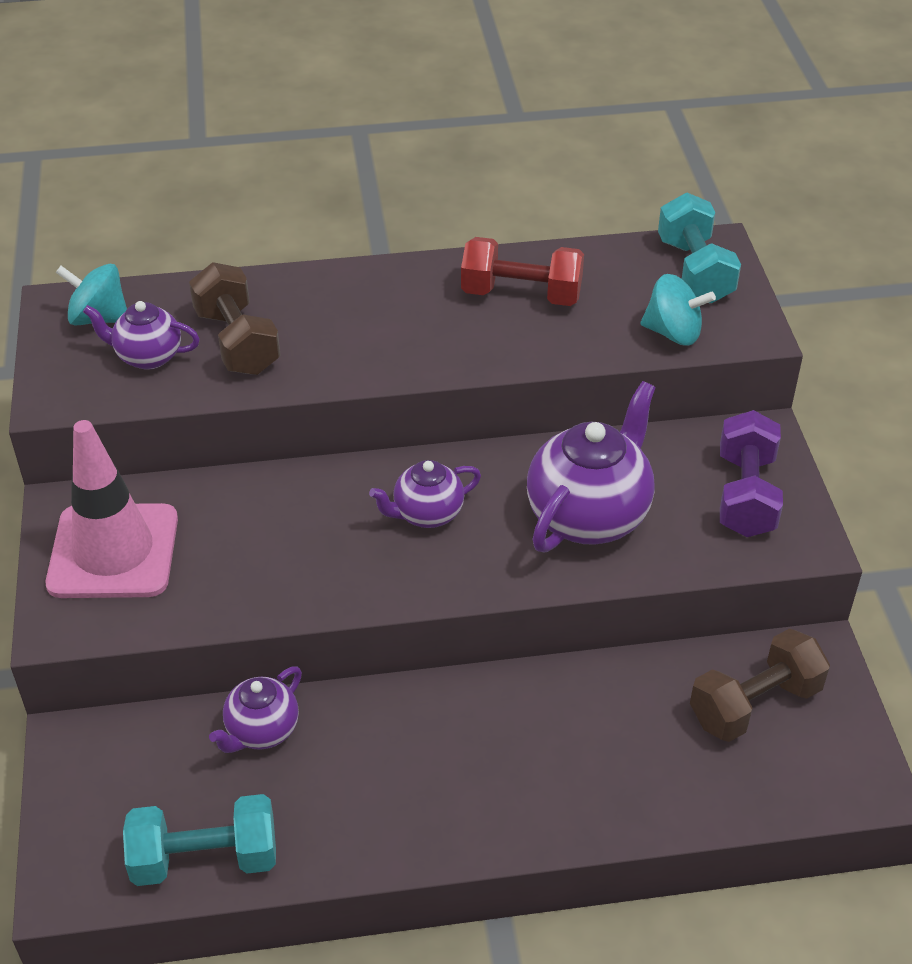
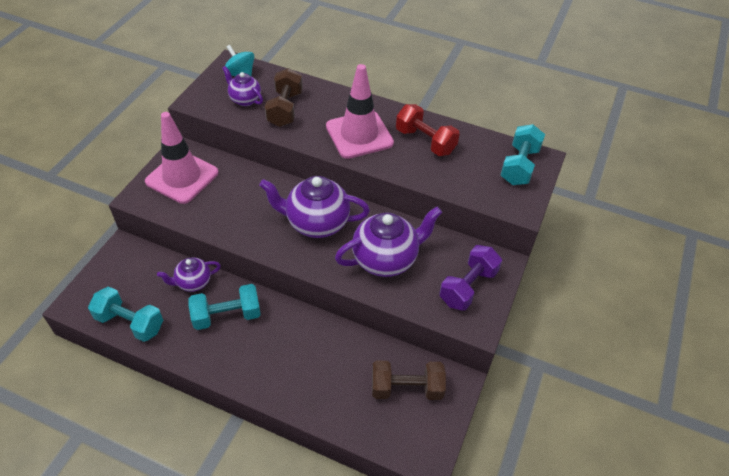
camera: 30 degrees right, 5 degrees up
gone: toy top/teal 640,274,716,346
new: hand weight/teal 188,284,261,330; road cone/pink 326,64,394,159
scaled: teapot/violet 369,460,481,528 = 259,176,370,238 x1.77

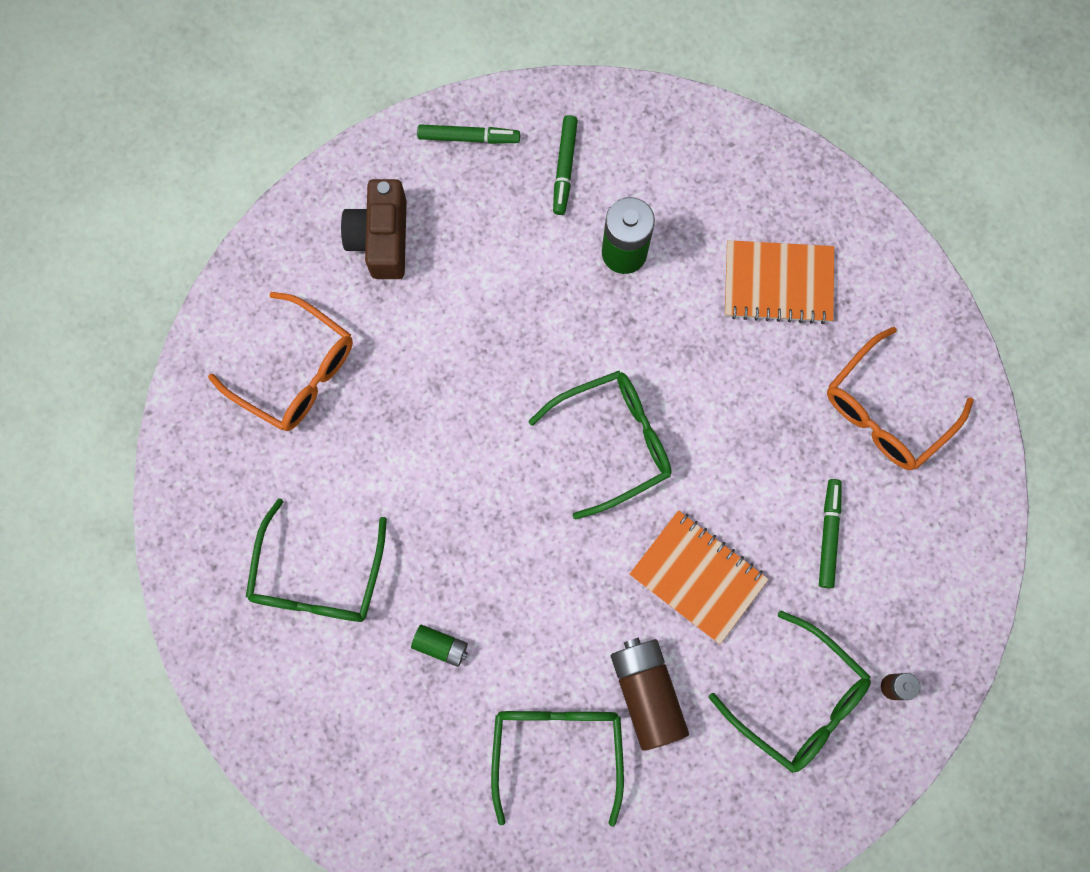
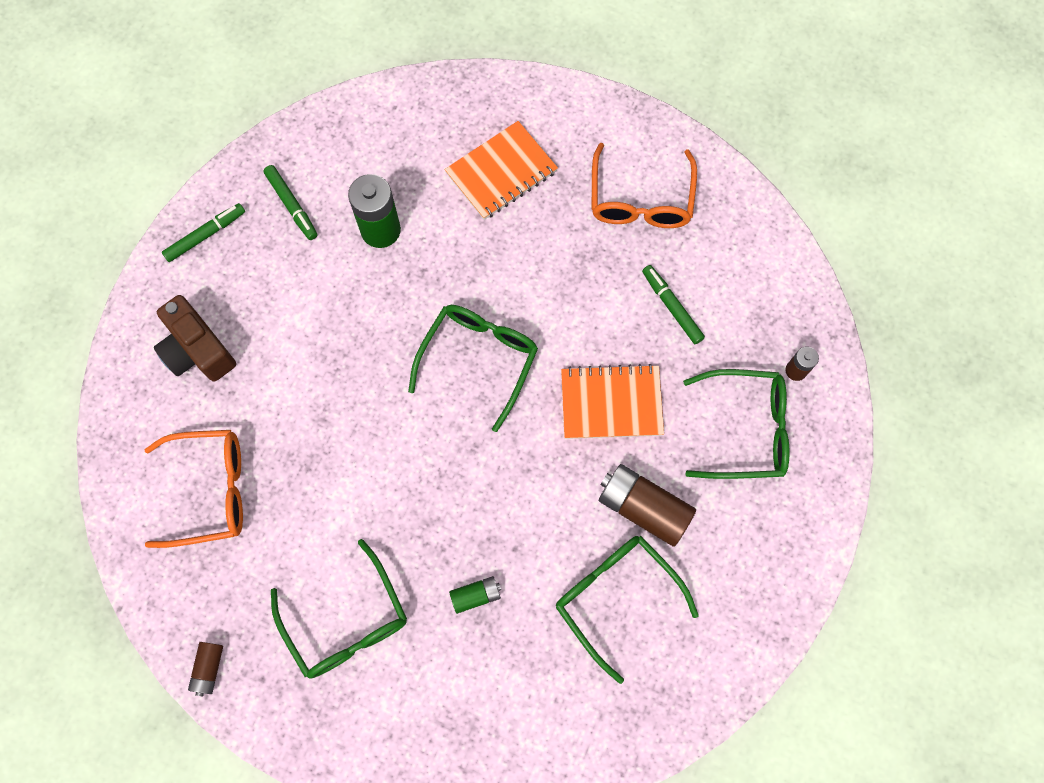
camera: 40 degrees left, 5 degrees down
new: battery/russet 188,642,223,696

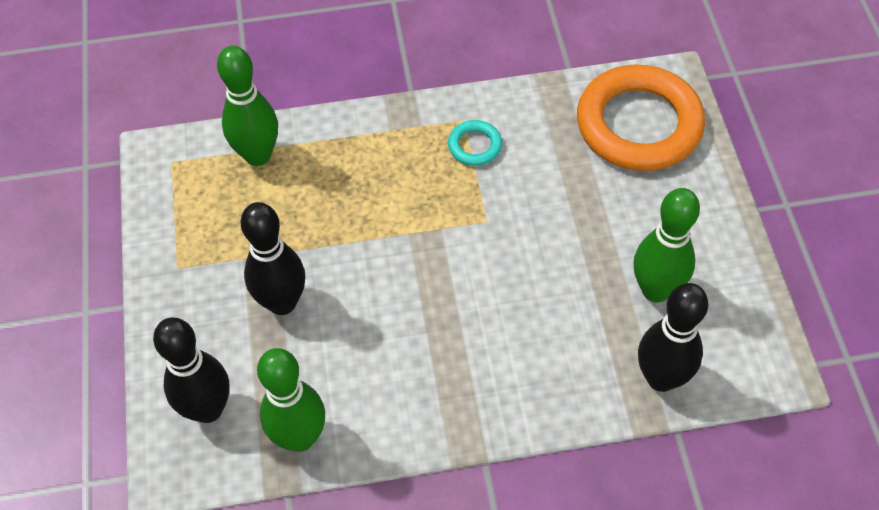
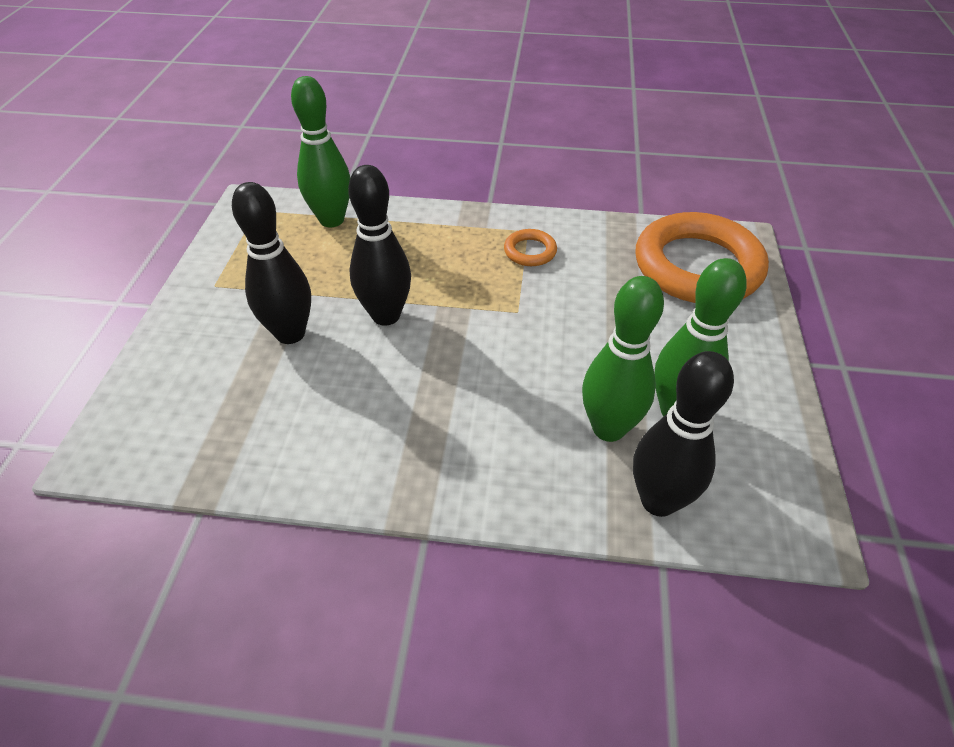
camera: 15 degrees right, 10 degrees down
shifted: tenpin/ebony 153,317,230,423 to 348,165,411,326; tenpin/emerald 257,348,325,452 to 582,276,664,442
repainted: ring/teal 448,120,502,166 to ring/orange 504,229,557,266

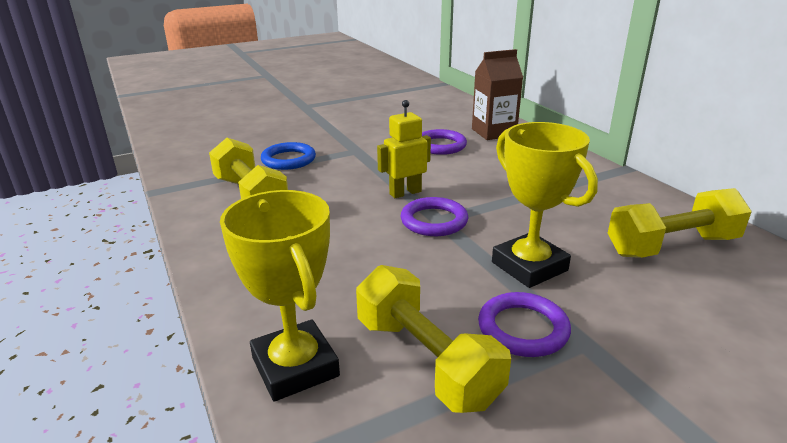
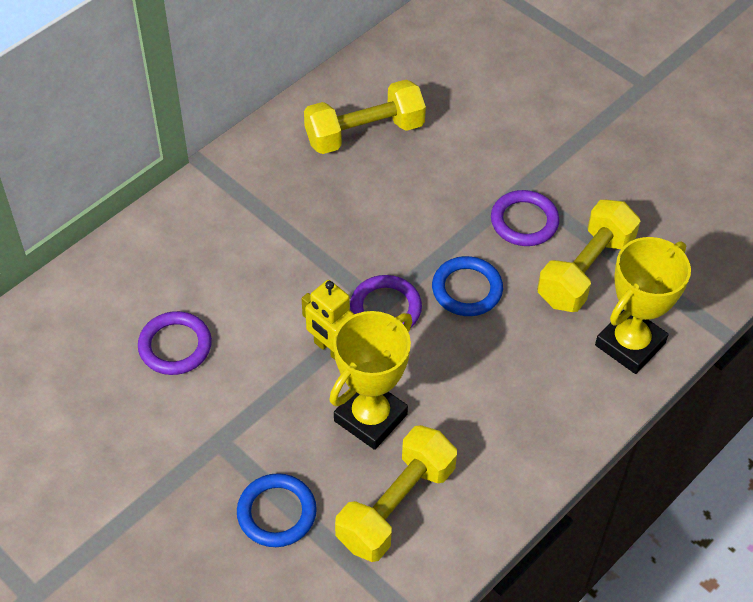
camera: 110 degrees left, 25 degrees up
gone: carton/russet 472,49,523,140
new: ring/blue 432,256,503,316
shifted: award cup/yellow 492,122,598,288 to 329,311,412,450
rotated: hand weight/yellow 608,188,752,258 = 304,79,426,154 75 degrees counterclockwise

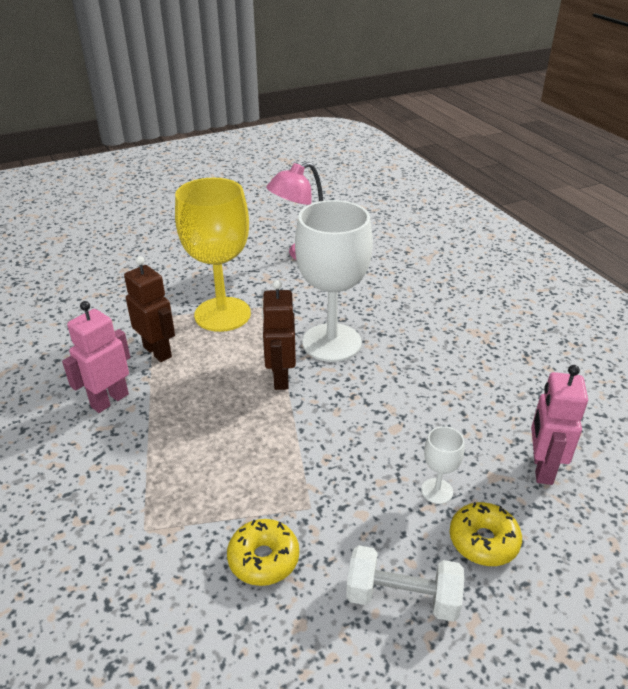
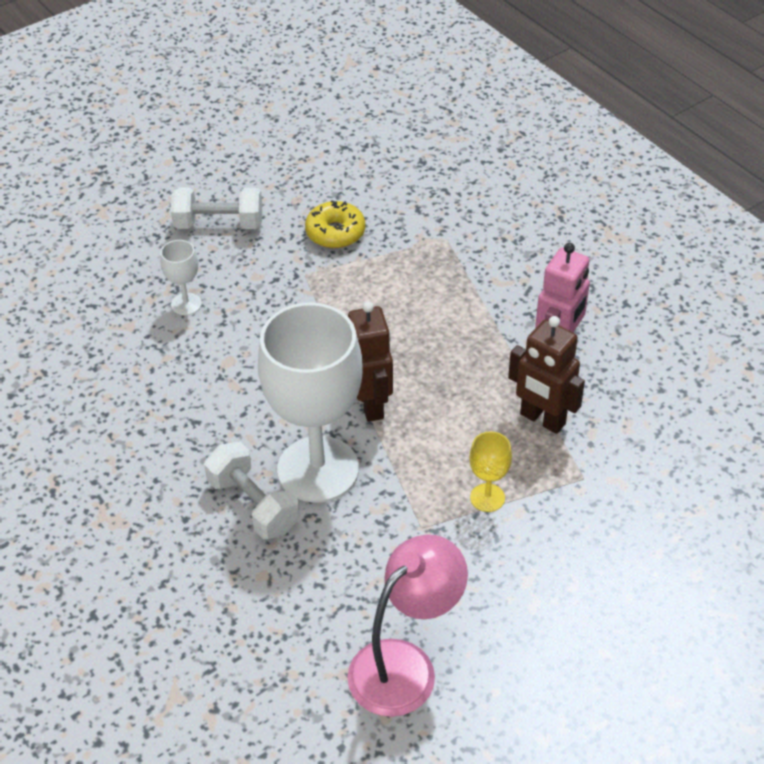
camera: 170 degrees right, 10 degrees up
gone: glazed donut/yellow 450,502,522,566; toy robot/pink 531,365,588,485
new: hand weight/white 204,442,299,539
scaled: wine glass/yellow 175,178,251,332 = 469,431,512,512 x0.42

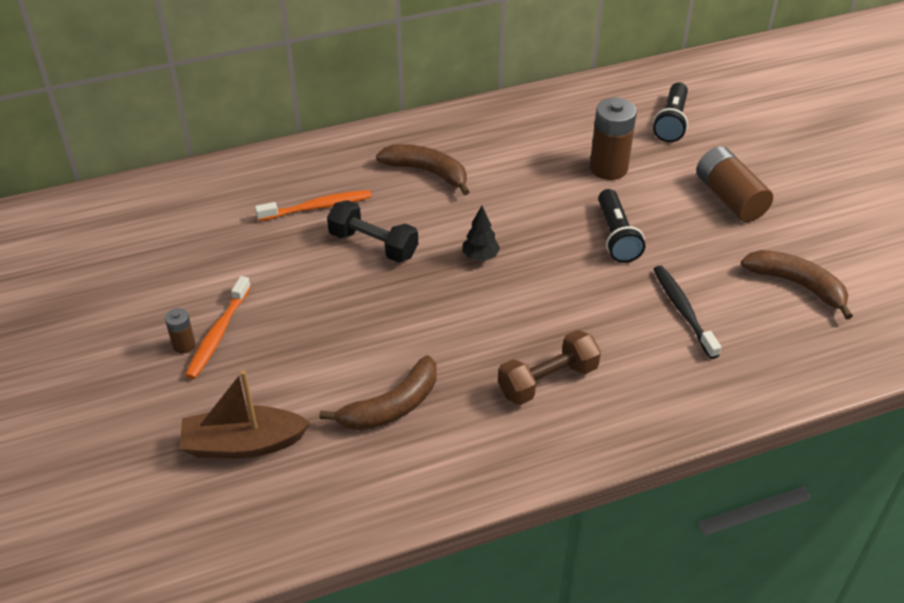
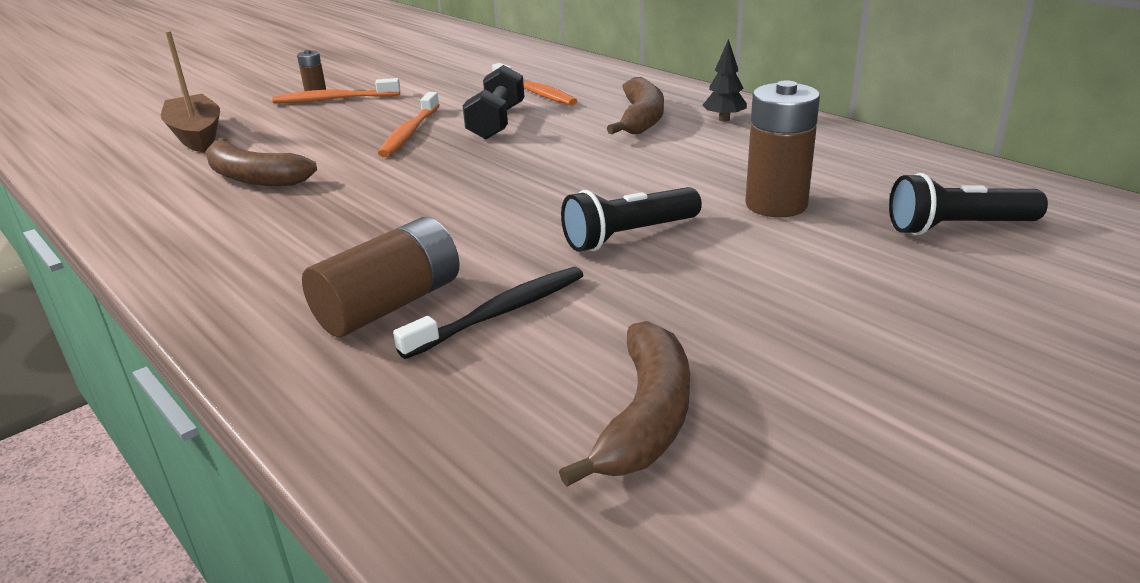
camera: 70 degrees right, 15 degrees down
gone: hand weight/russet 498,330,601,405
new: tooth brush/orange 378,92,440,157
shifted: tree/ebony 463,206,500,261 to 702,39,747,122; battery/russet 696,146,773,222 to 302,217,460,337

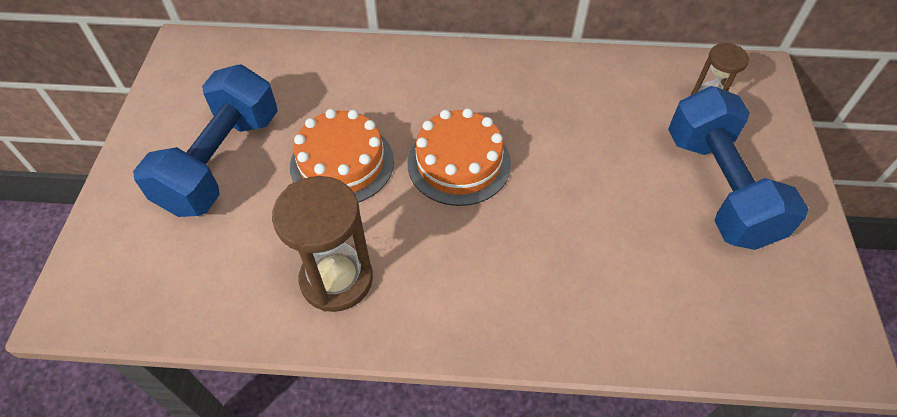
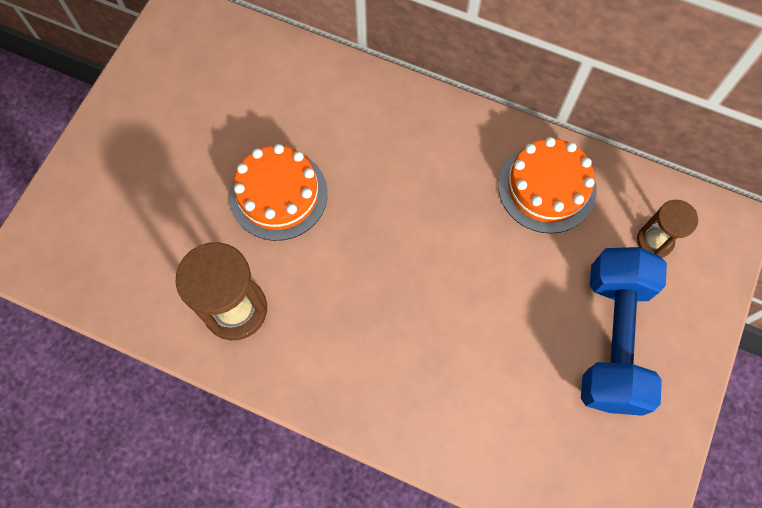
camera: 20 degrees right, 15 degrees up
gone: hand weight/blue 133,64,278,217
shifted: cake/orange 408,108,511,206 to 498,137,596,234

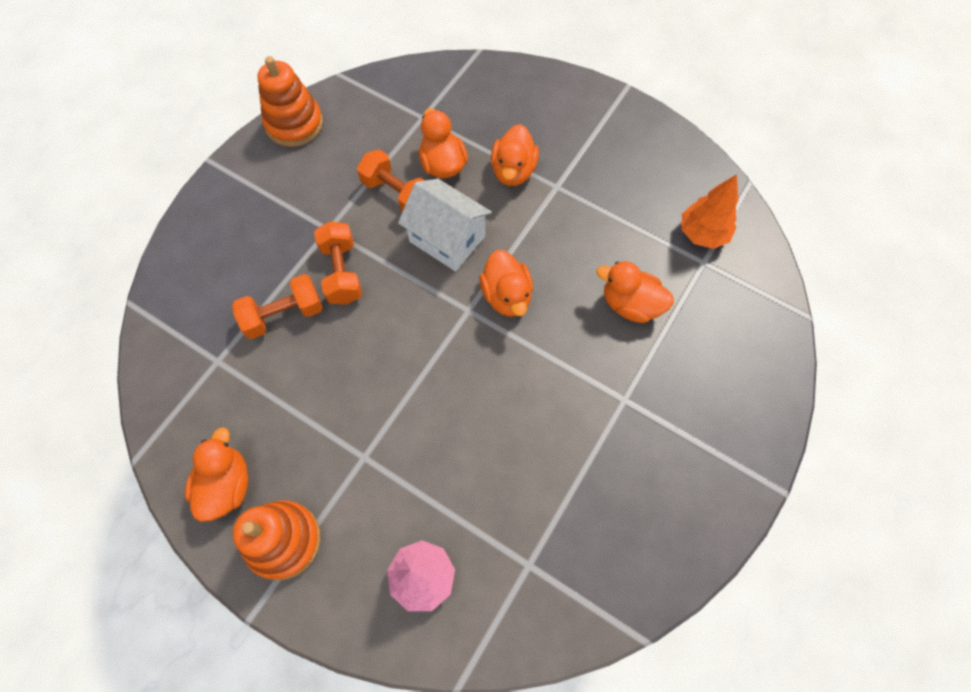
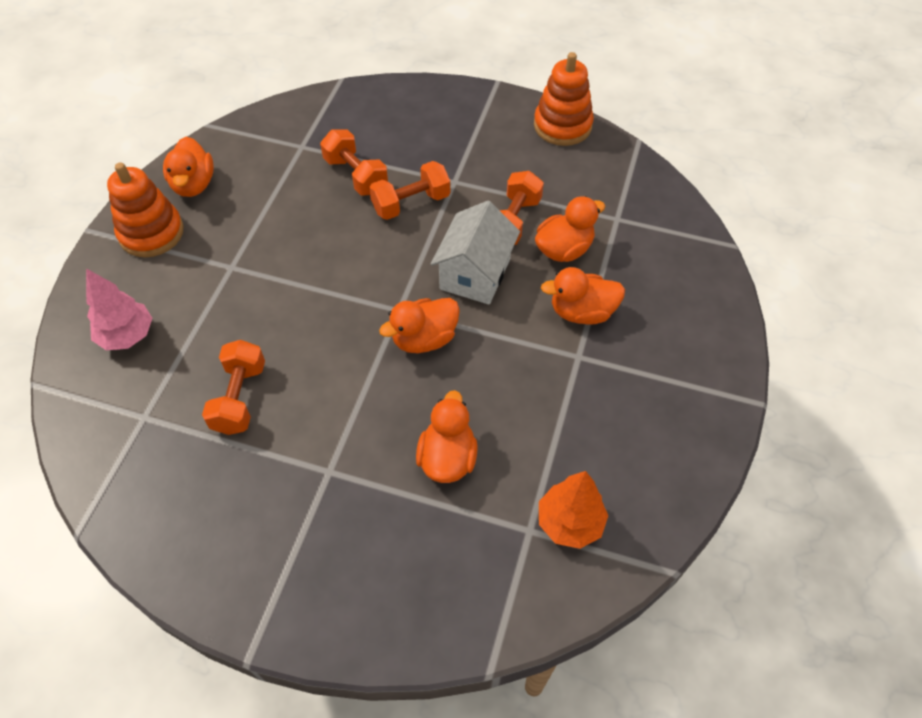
camera: 75 degrees right, 10 degrees down
new: hand weight/orange 202,340,265,435
rotated: toy duck/orange 185,427,248,522 = 163,137,214,197 90 degrees clockwise

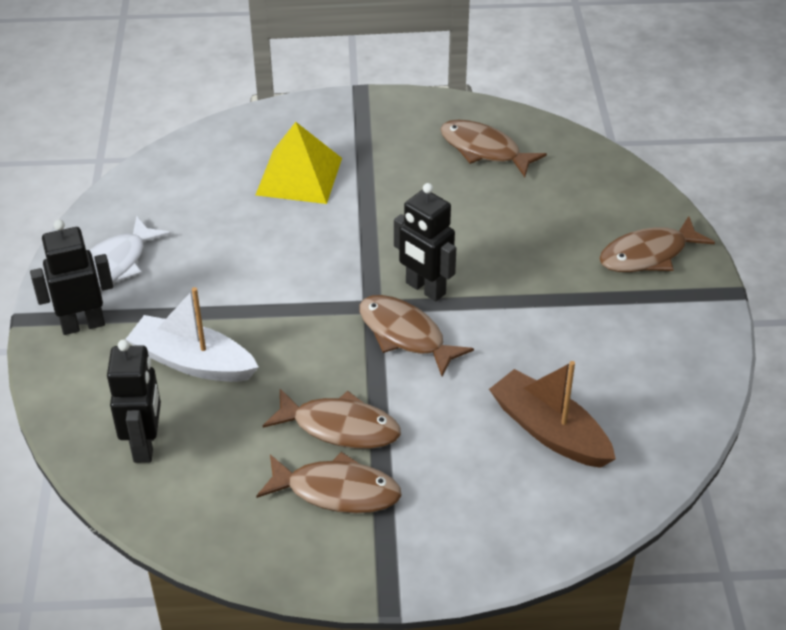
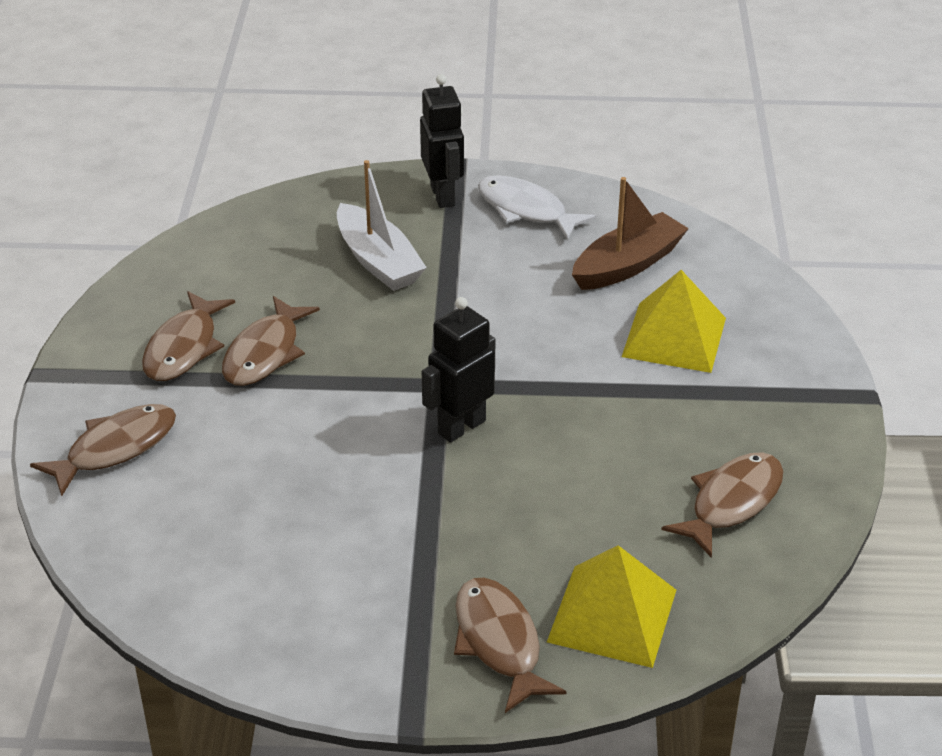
camera: 95 degrees right, 5 degrees down
gone: toy robot/ebony 107,339,161,463
new: solid pyramid/yellow 547,545,676,668
shifted: fish figure/russet 359,295,474,377 to 30,404,176,497; toy boat/russet 489,361,616,468 to 572,177,689,290
rotated: toy boat/white 125,287,259,382 = 337,160,427,291 120 degrees clockwise

